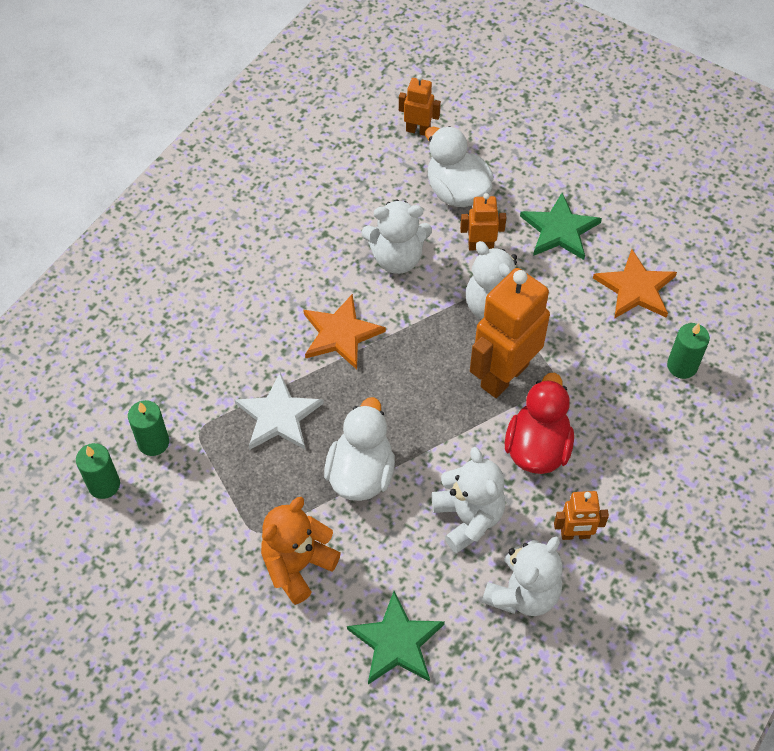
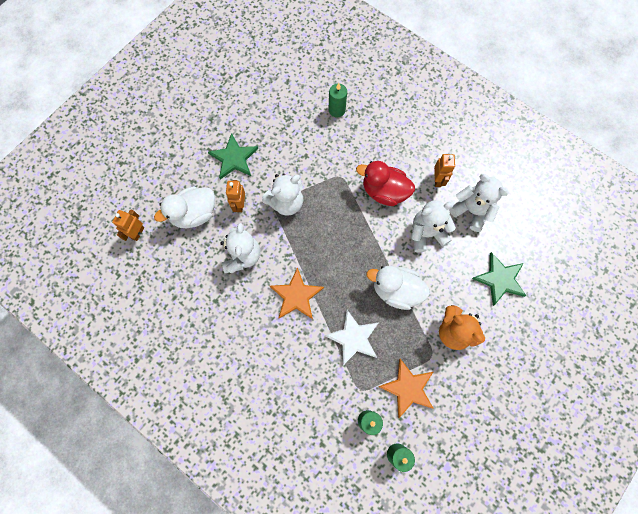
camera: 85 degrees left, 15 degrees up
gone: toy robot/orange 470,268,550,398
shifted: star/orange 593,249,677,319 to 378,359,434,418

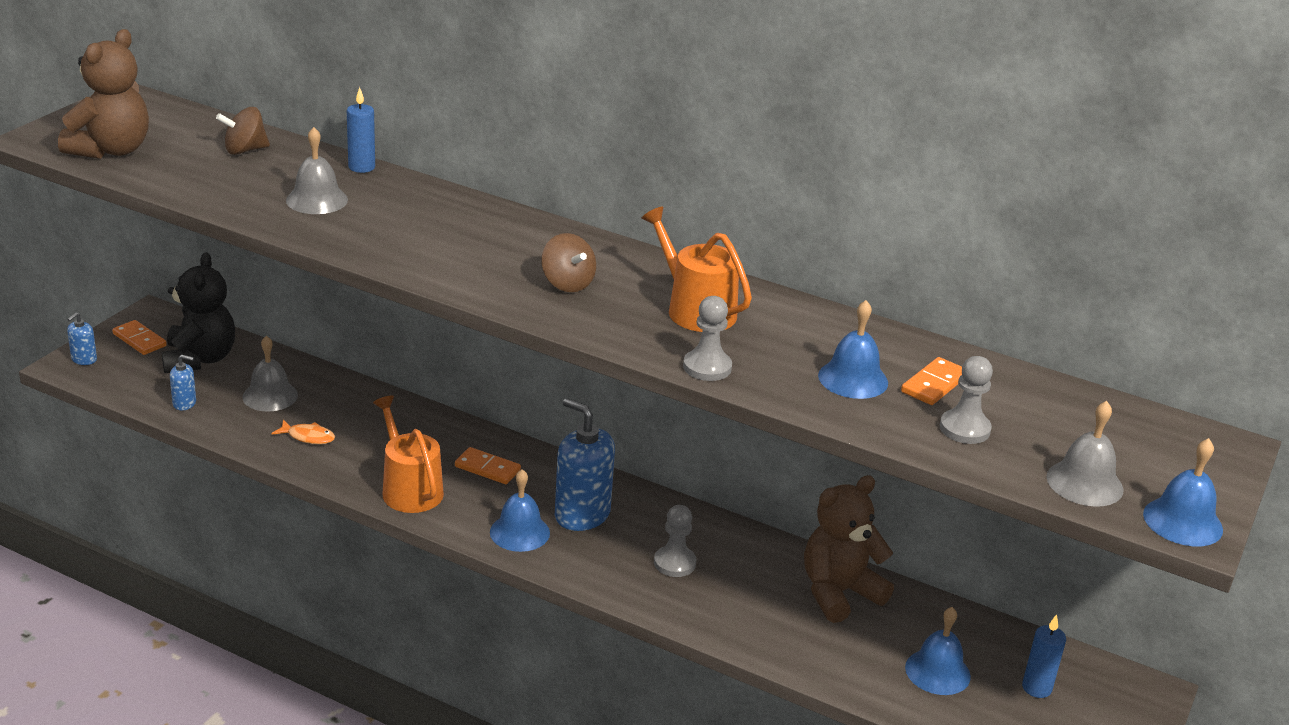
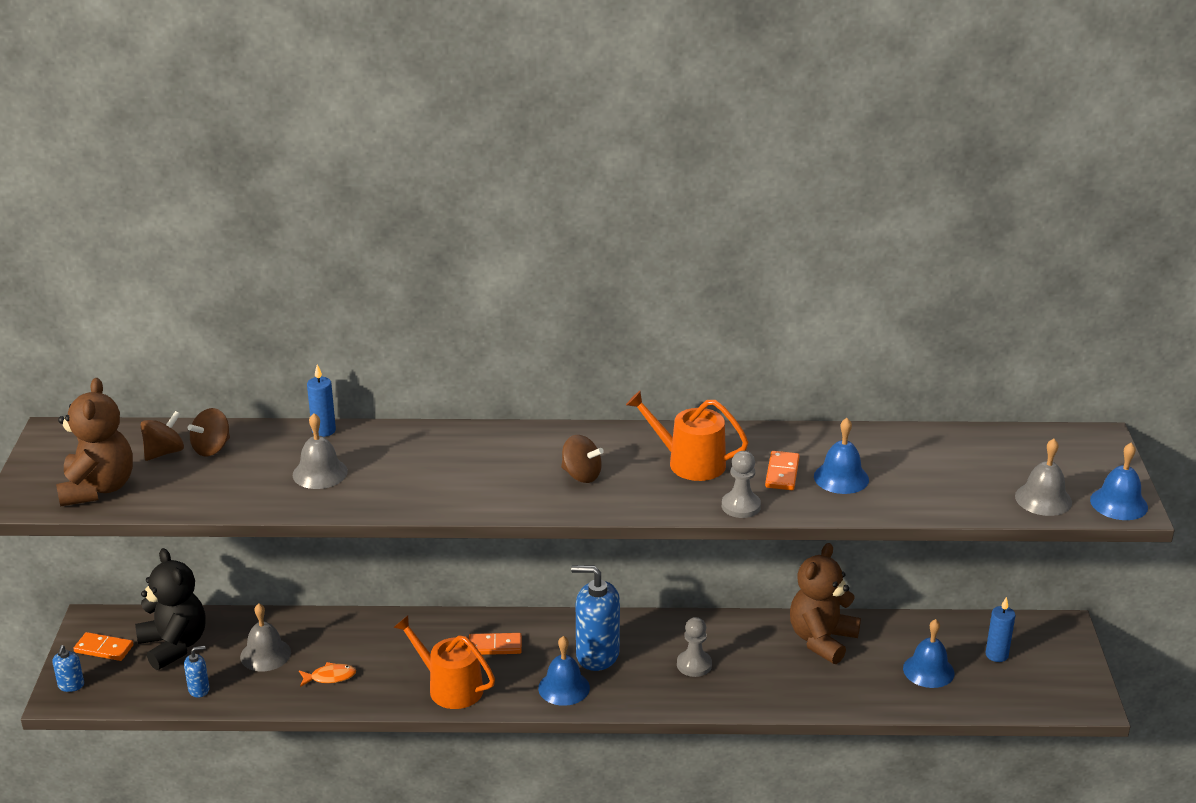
camera: 25 degrees left, 0 degrees up
gone: game pawn/gray 940,356,993,444
new: toy top/russet 140,411,184,461
shifted: domino/orange 901,357,962,405 to 765,451,799,490

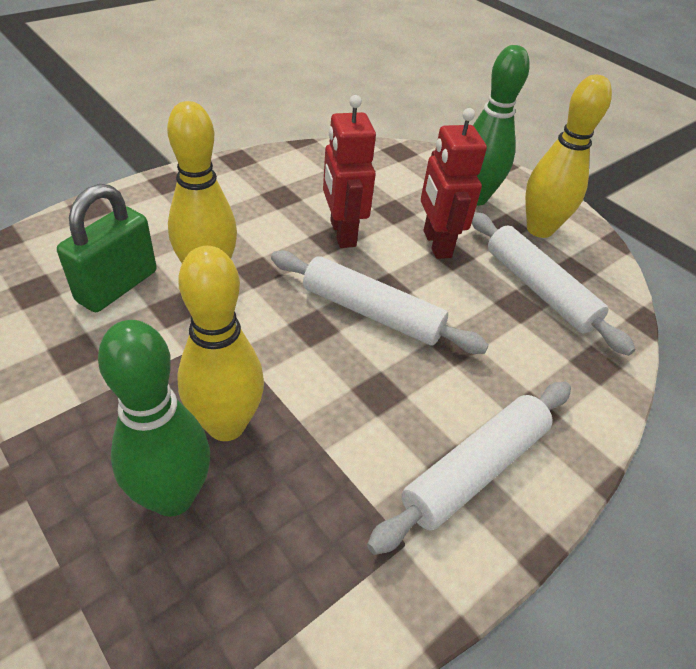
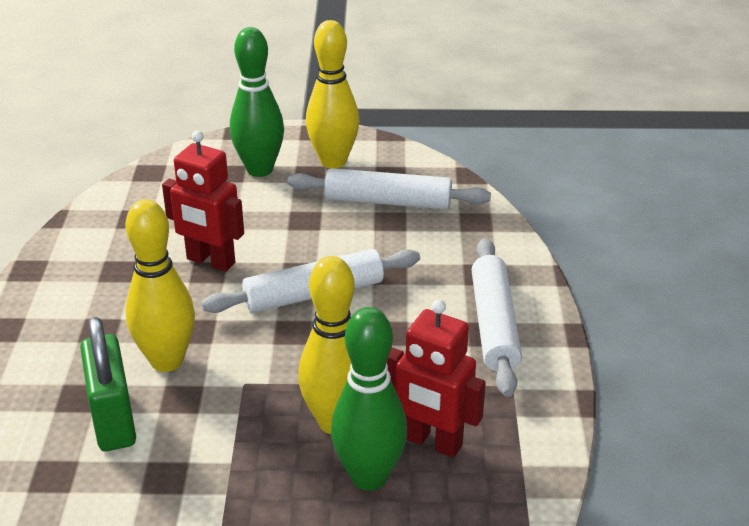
camera: 45 degrees left, 10 degrees down
shifted: toy robot/scarlet 421,108,487,259 to 387,299,486,458

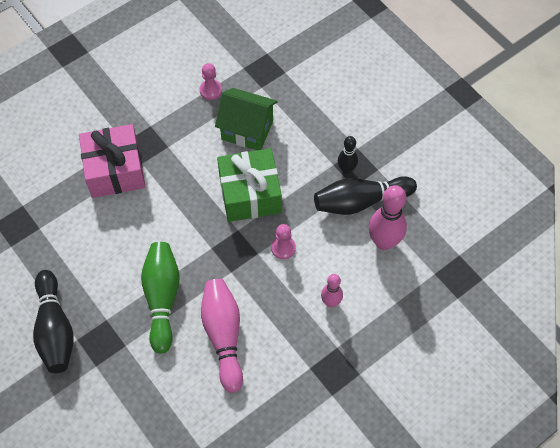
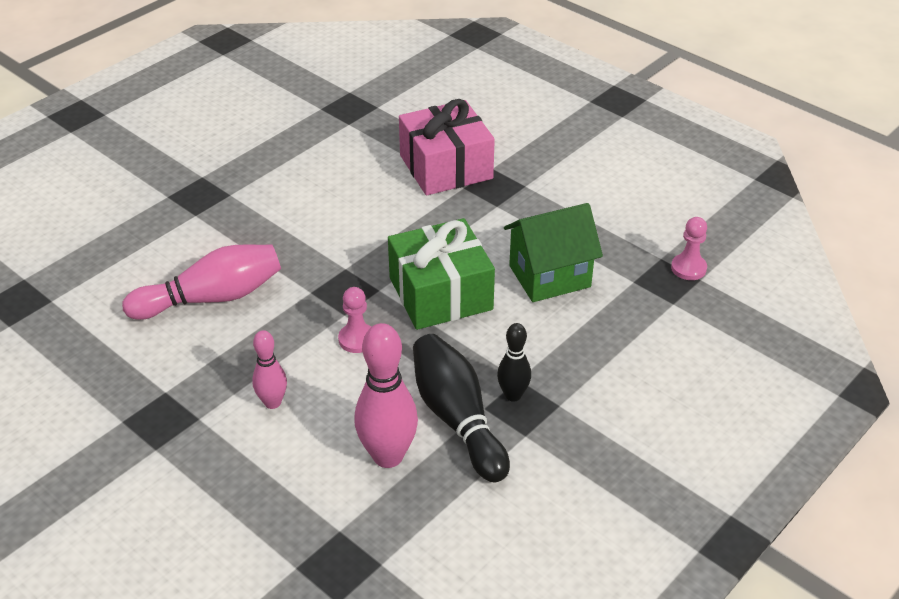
camera: 80 degrees right, 20 degrees down
gone: tenpin/ebony 33,270,74,373; tenpin/emerald 141,242,180,354
shifted: game pawn/pink 200,63,222,100 to 671,217,707,280
rotated: toy house/emerald 215,88,278,150 = 504,203,603,302 60 degrees clockwise

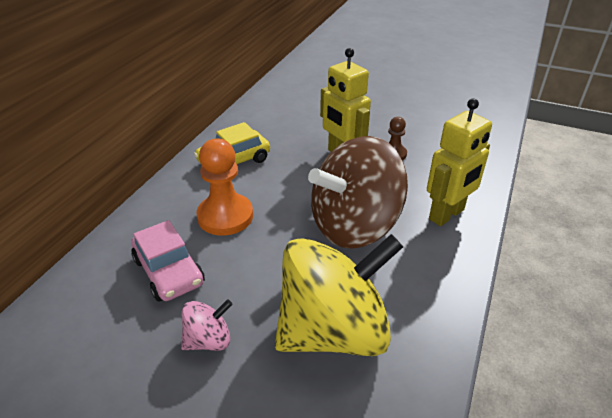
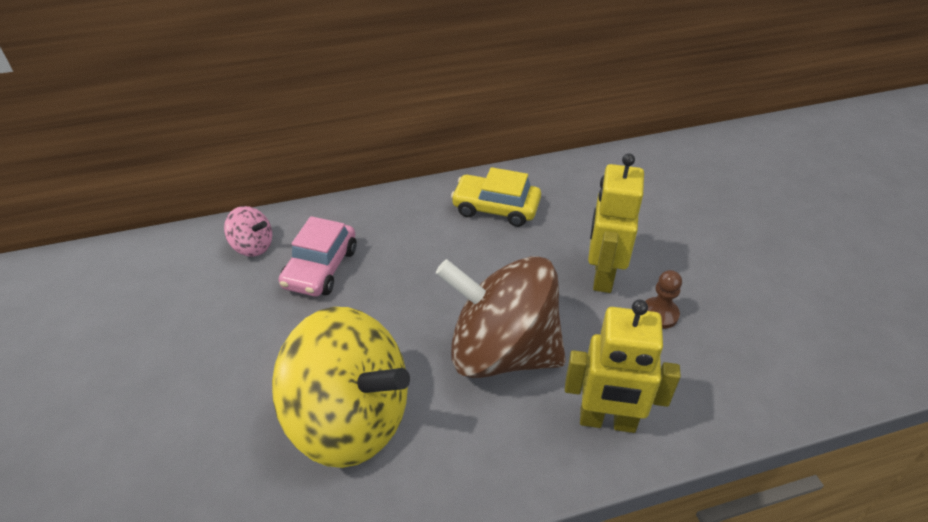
camera: 50 degrees right, 5 degrees up
gone: game pawn/orange 196,138,253,236
shifted: toy top/pink 181,299,233,351 to 224,206,272,257

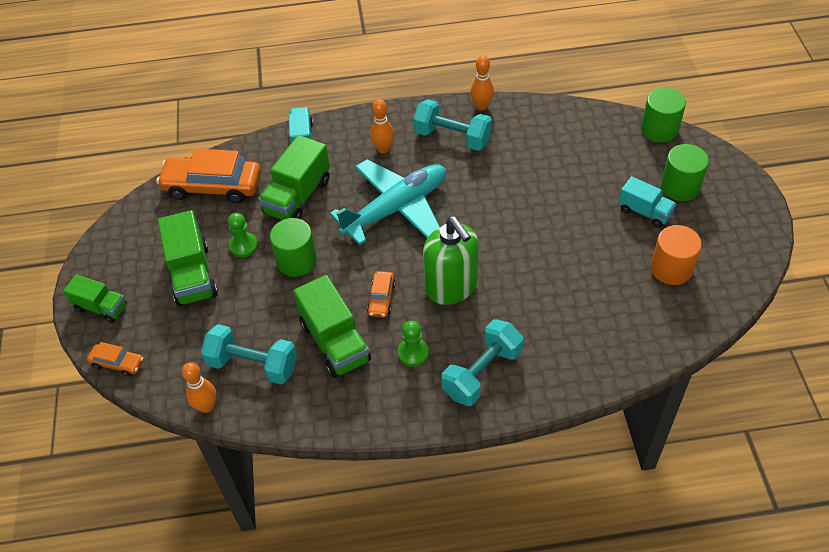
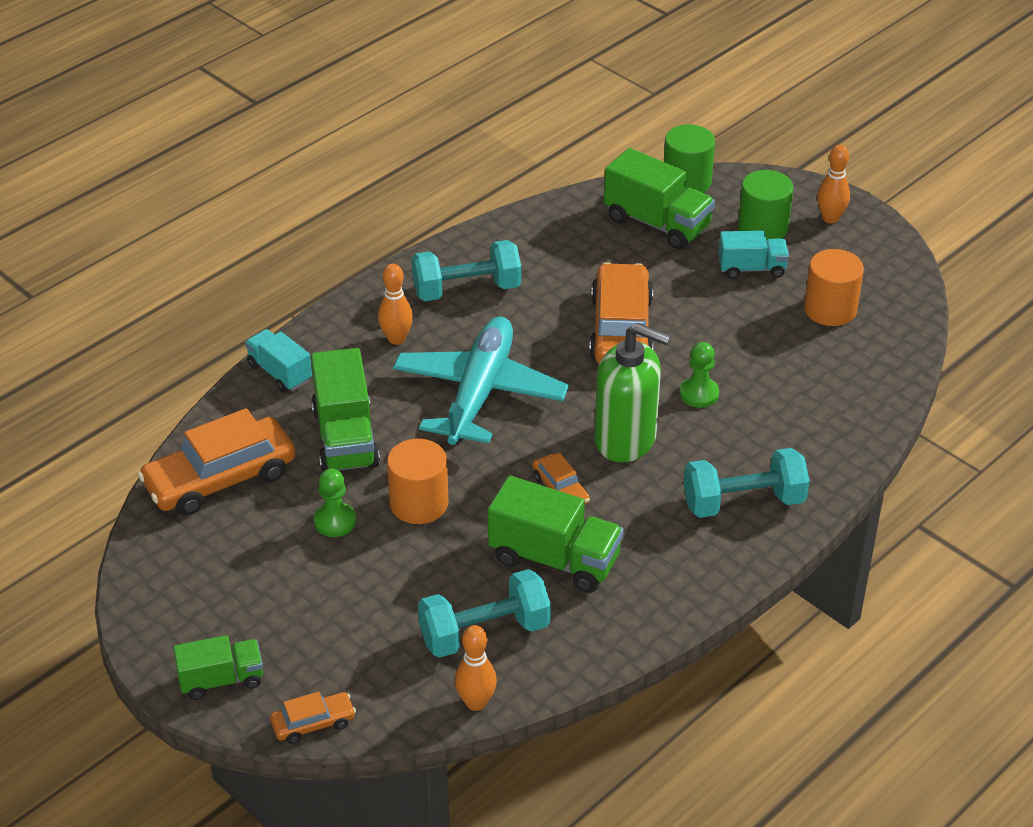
camera: 40 degrees left, 10 degrees down
new: toy car/orange 589,262,653,364
shifted: truck/emerald 158,210,218,306 to 604,148,715,250; game pawn/emerald 398,321,429,367 to 680,342,719,408; tenpin/orange 471,56,494,110 to 817,145,850,223
repainted: cylinder shape/emerald 270,218,317,277 to cylinder shape/orange 387,439,449,524
rotated: hand weight/teal 442,320,523,406 = 683,448,810,518 75 degrees clockwise

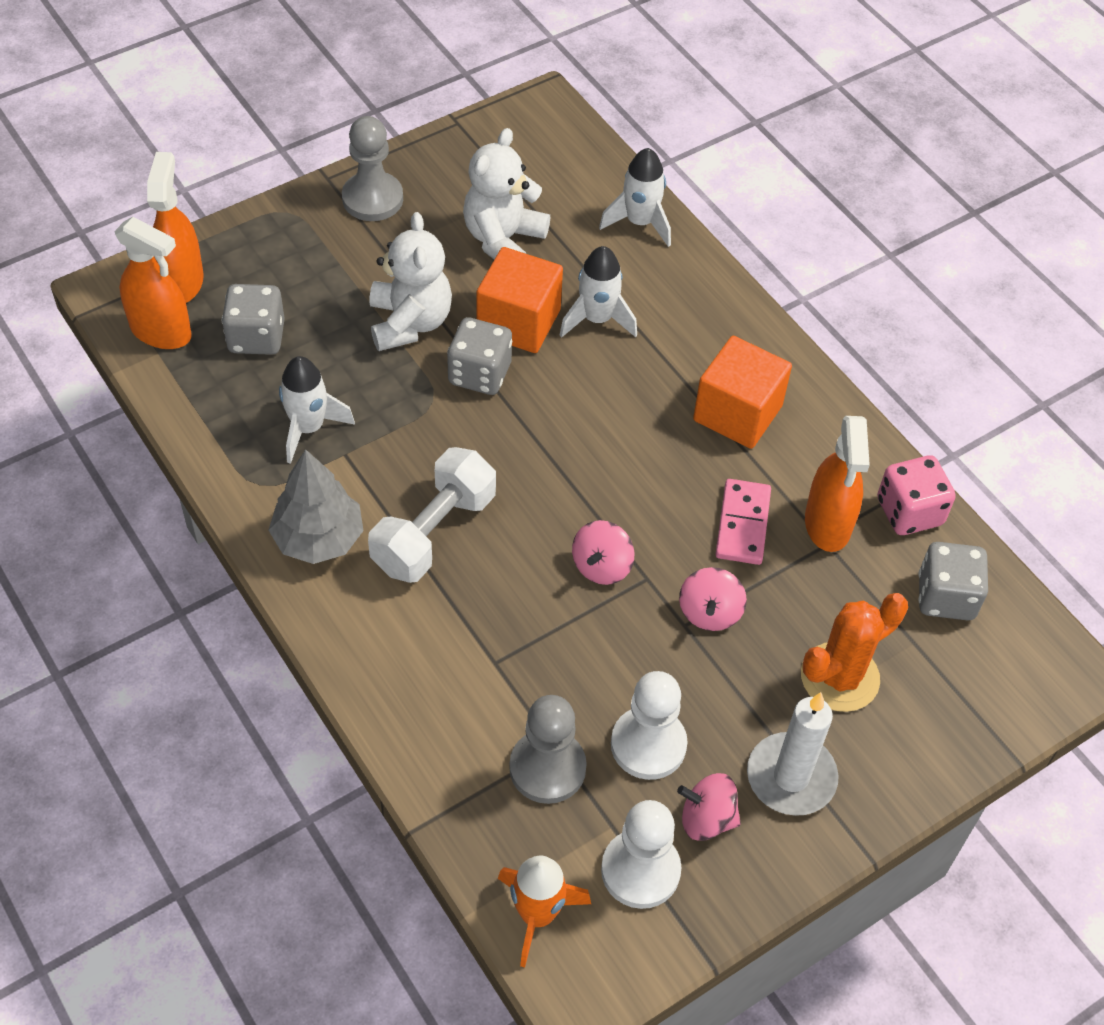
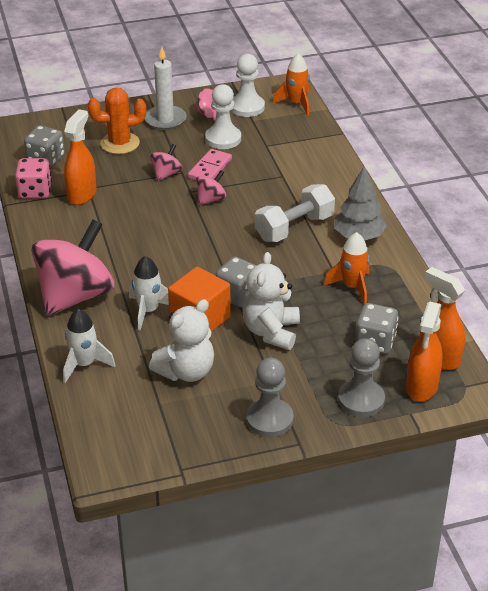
camera: 160 degrees left, 15 degrees down
gone: block/orange 693,336,792,449
new: toy top/pink 31,219,114,316
shifted: game pawn/gray 509,695,587,804 to 338,338,385,417; domino/pink 716,479,771,565 to 188,149,232,180
repainted: spaceship/white 279,356,355,464 to spaceship/orange 324,232,370,304

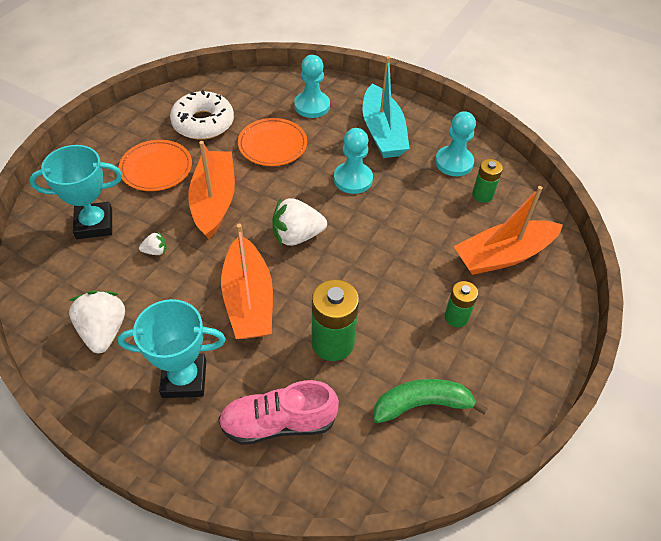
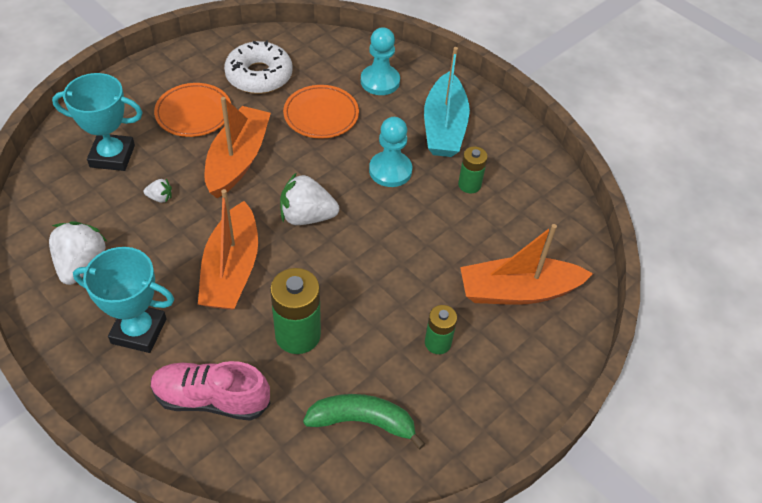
camera: 15 degrees right, 0 degrees up
gone: game pawn/teal 435,111,476,176
shifted: battery/emerald 472,159,503,203 to 458,147,488,193

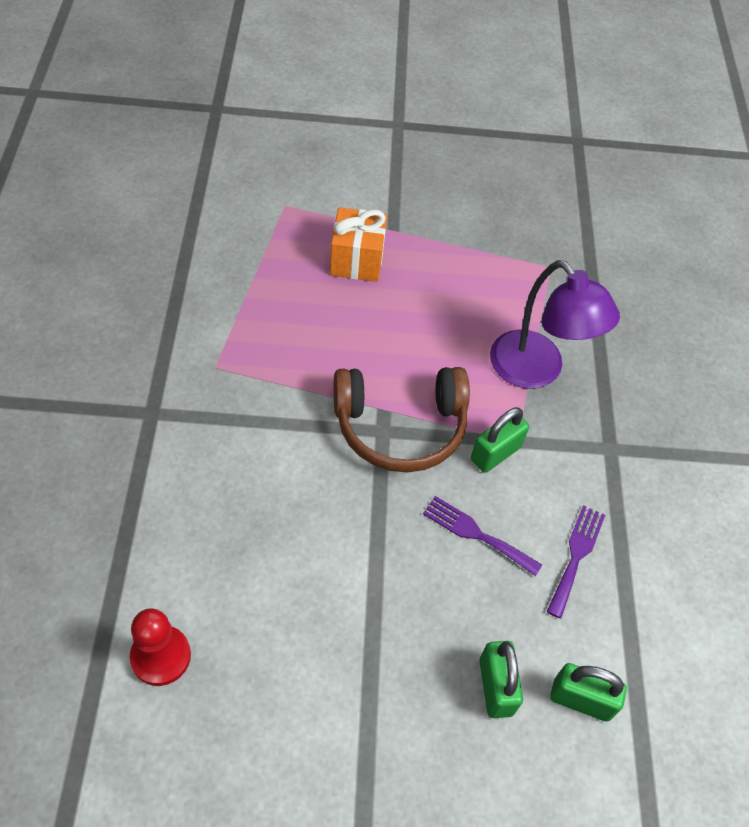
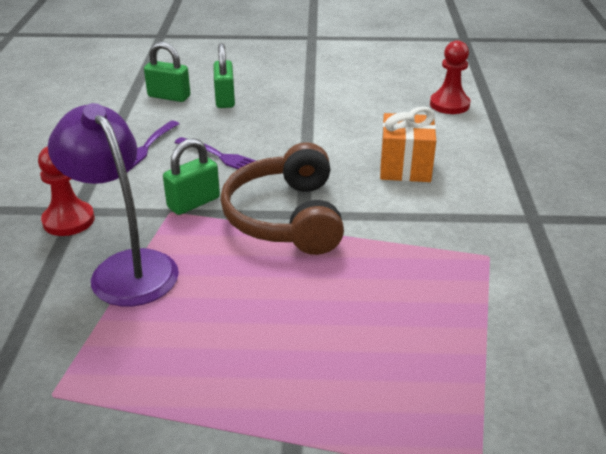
camera: 175 degrees left, 20 degrees down
new: game pawn/scarlet 38,146,95,236
shifted: gift/orange 330,207,387,282 to 380,106,436,182
rotated: headset/russet 334,367,470,472 = 220,142,344,255 90 degrees counterclockwise

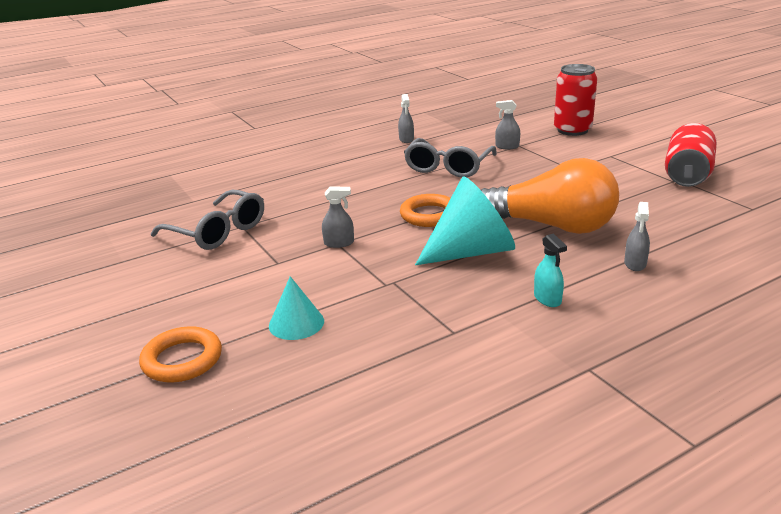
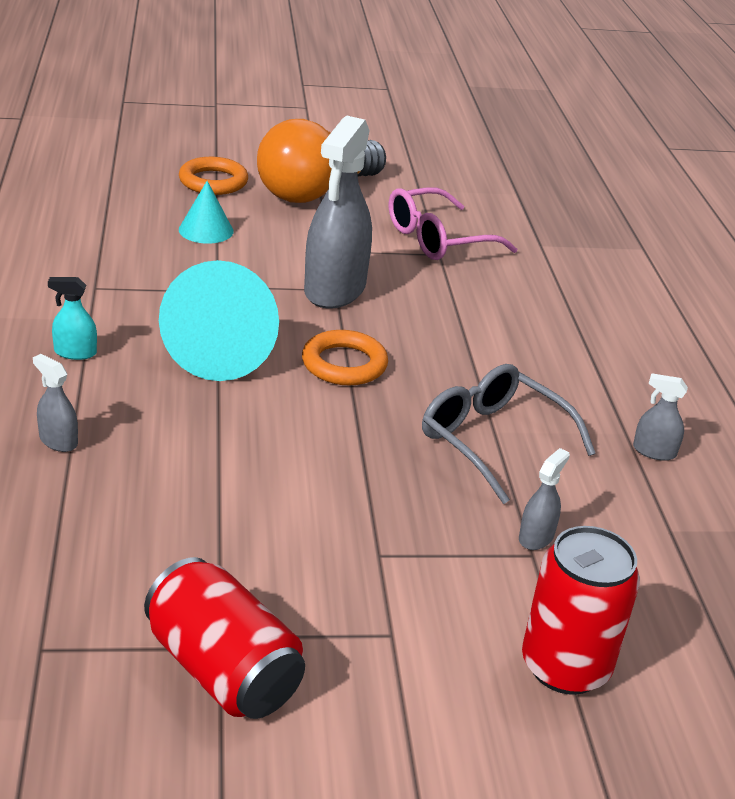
camera: 110 degrees right, 5 degrees up
shifted: lightbulb/orange 481,158,619,234 to 257,119,386,203
repainted: spectacles/gray 151,189,264,250 to spectacles/pink 389,187,517,260
scaled: spray cleaner/gray 322,186,354,248 = 304,115,372,309 x2.34

